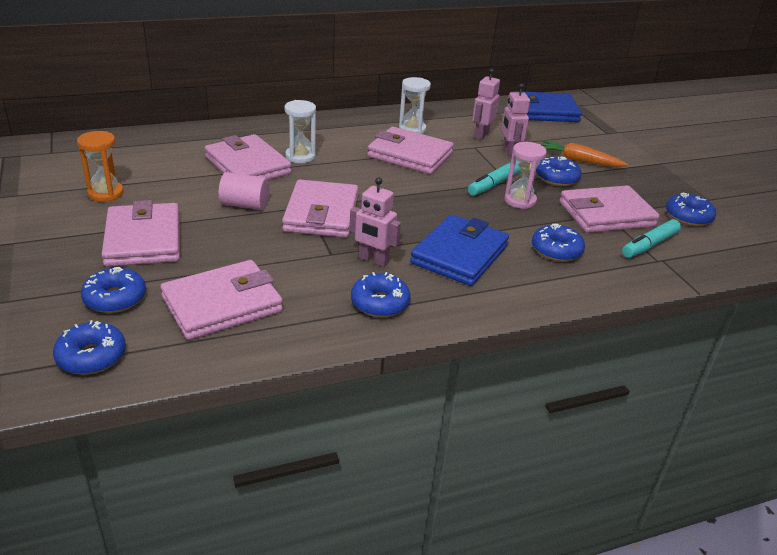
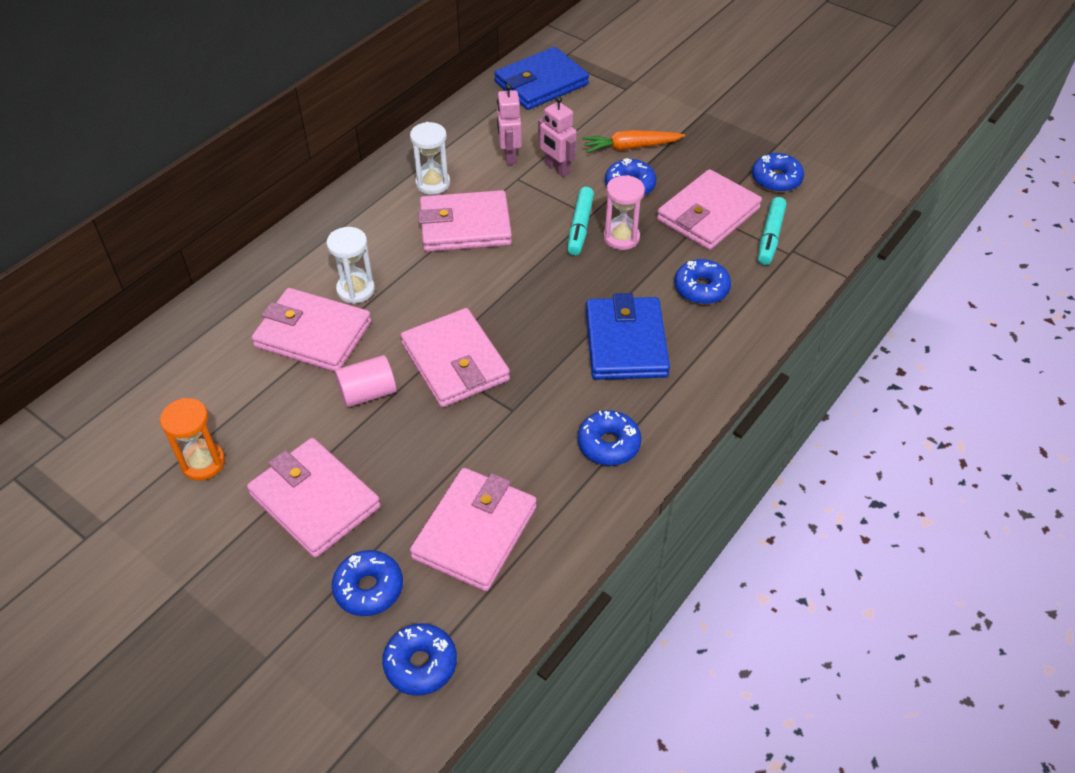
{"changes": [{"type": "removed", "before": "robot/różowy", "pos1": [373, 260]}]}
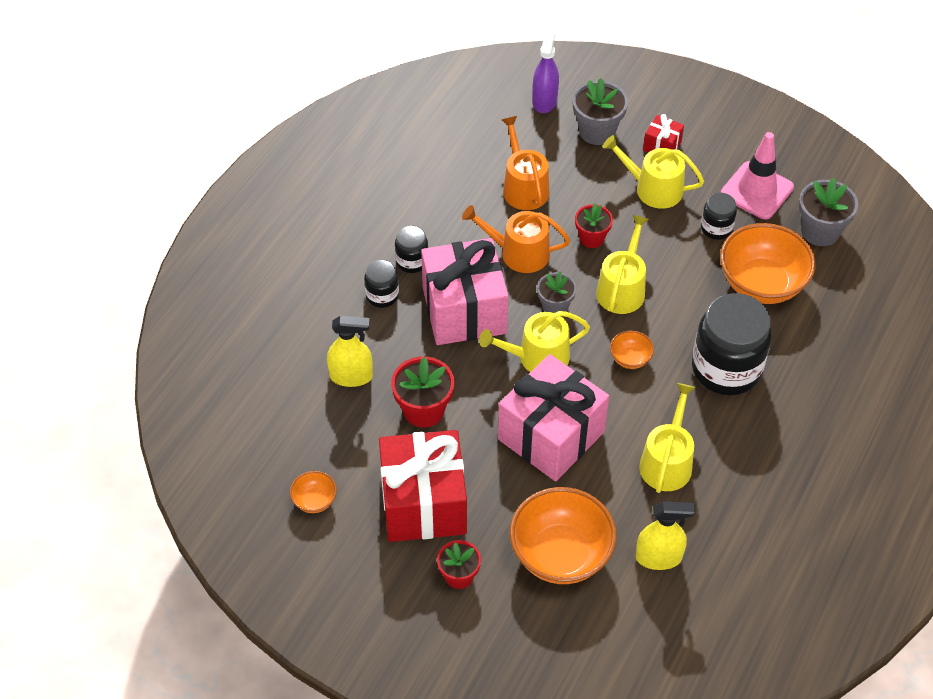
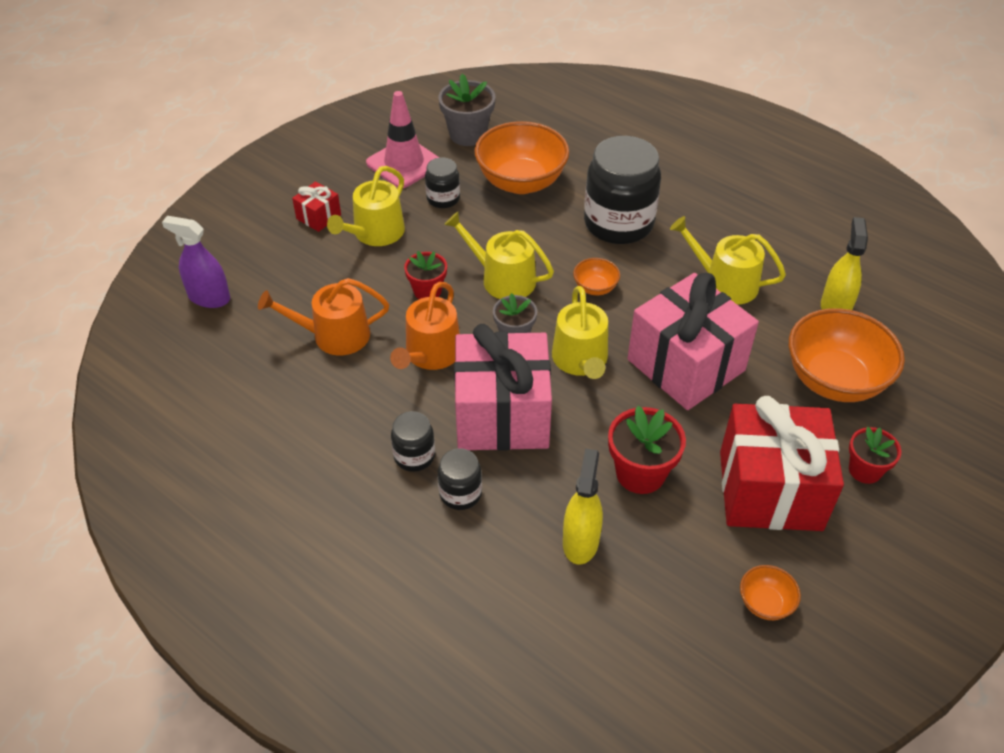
{"changes": [{"type": "removed", "before": "doniczka/szary", "pos1": [597, 131]}]}
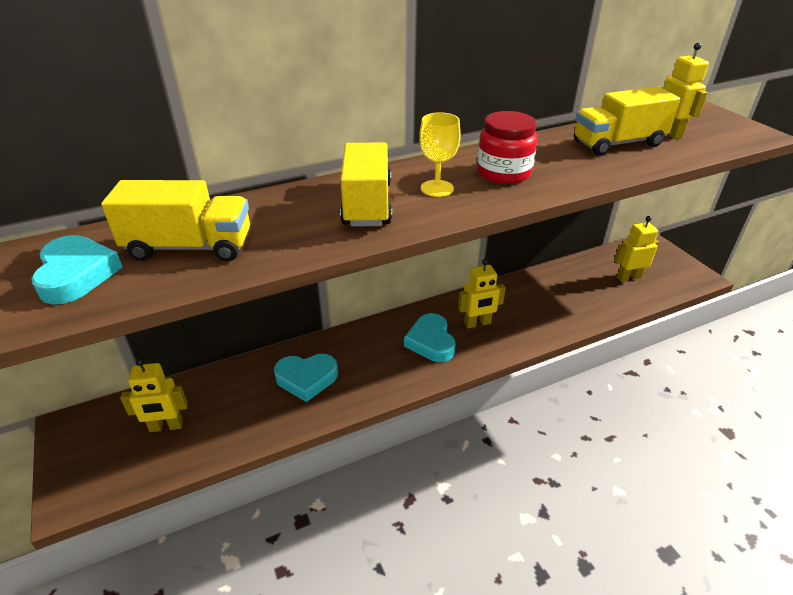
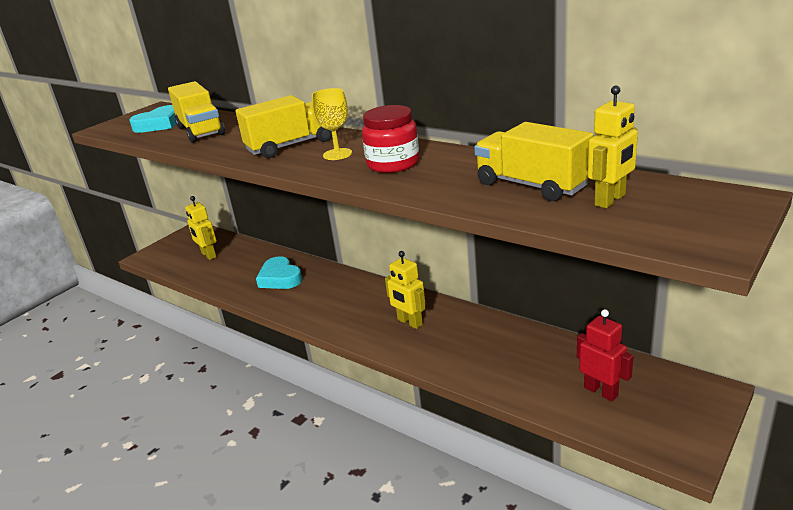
{"changes": [{"type": "recoloured", "before": "robot/żółty", "after": "robot/czerwony", "pos1": [628, 277], "pos2": [601, 391]}, {"type": "removed", "before": "serce/turkusowy", "pos1": [431, 342]}]}
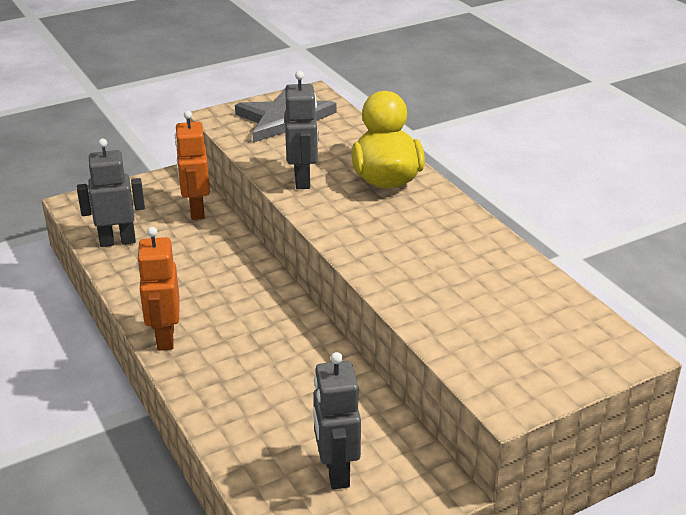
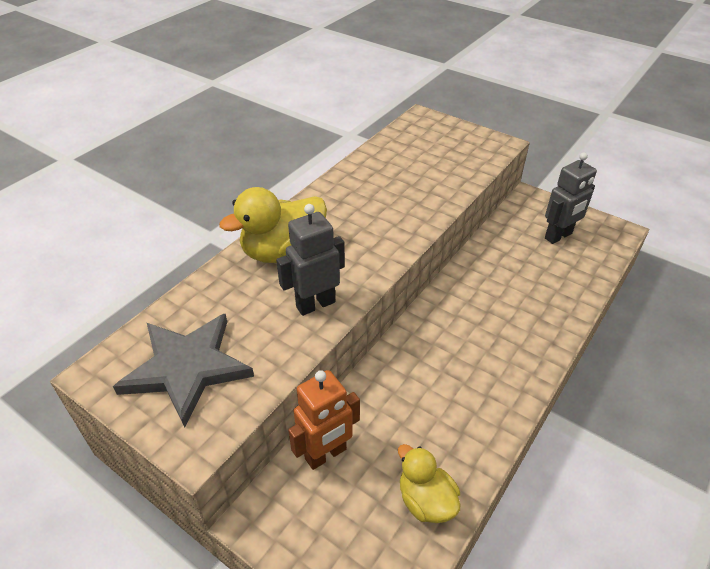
{"changes": [{"type": "replaced", "before": "robot/szary", "after": "kaczka/żółty", "pos1": [117, 241], "pos2": [426, 500]}, {"type": "removed", "before": "robot/pomarańczowy", "pos1": [165, 338]}]}
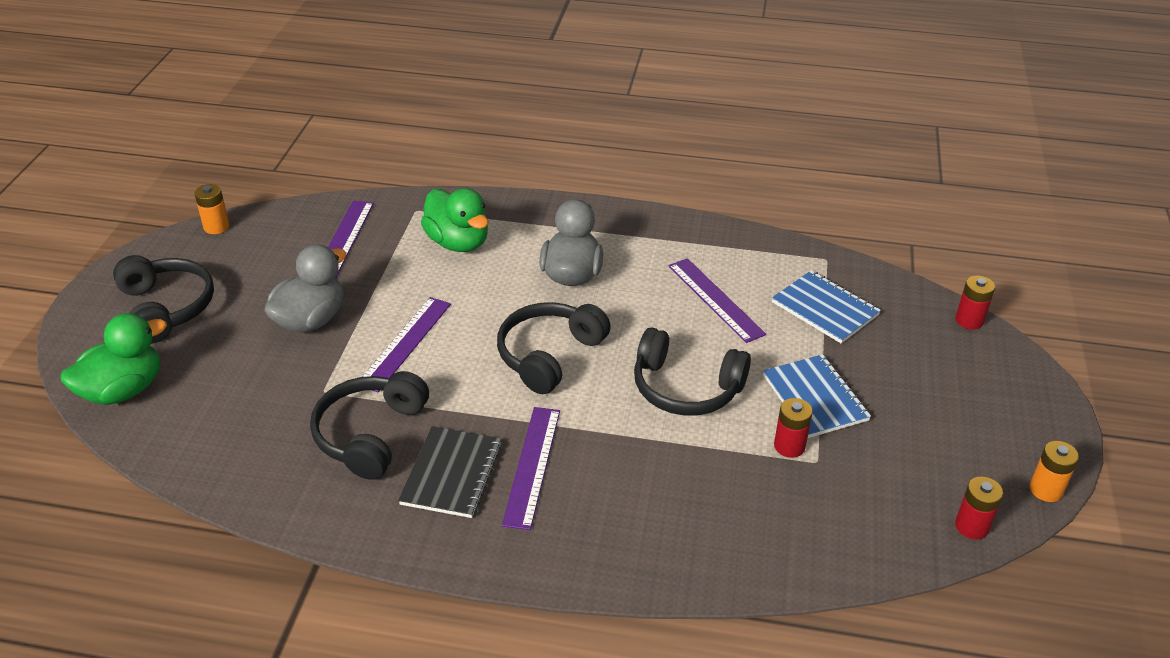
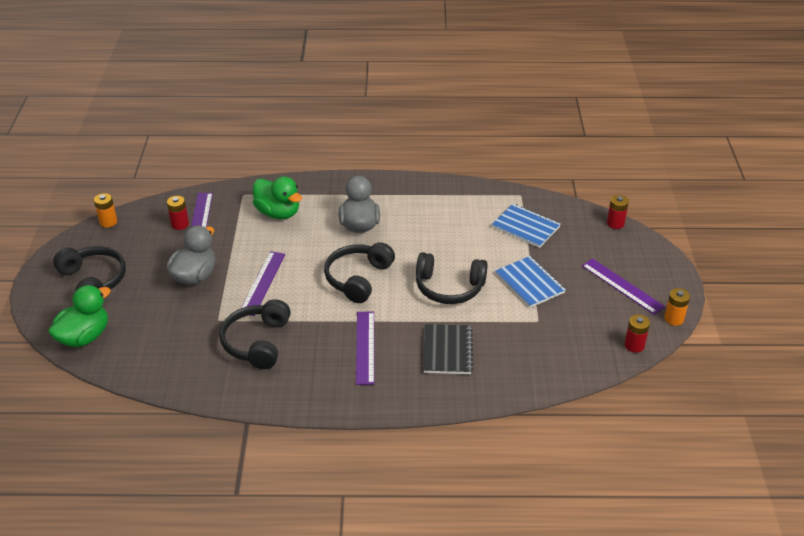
{"changes": [{"type": "moved", "before": "linijka/fioletowy", "pos1": [715, 299], "pos2": [622, 286]}, {"type": "moved", "before": "bateria/czerwony", "pos1": [789, 446], "pos2": [180, 224]}, {"type": "moved", "before": "zeszyt/czarny", "pos1": [451, 474], "pos2": [447, 350]}]}
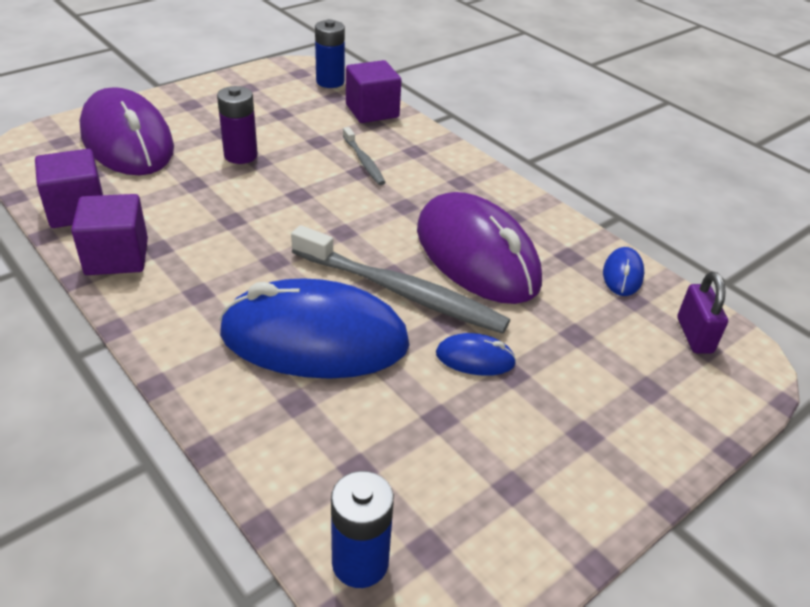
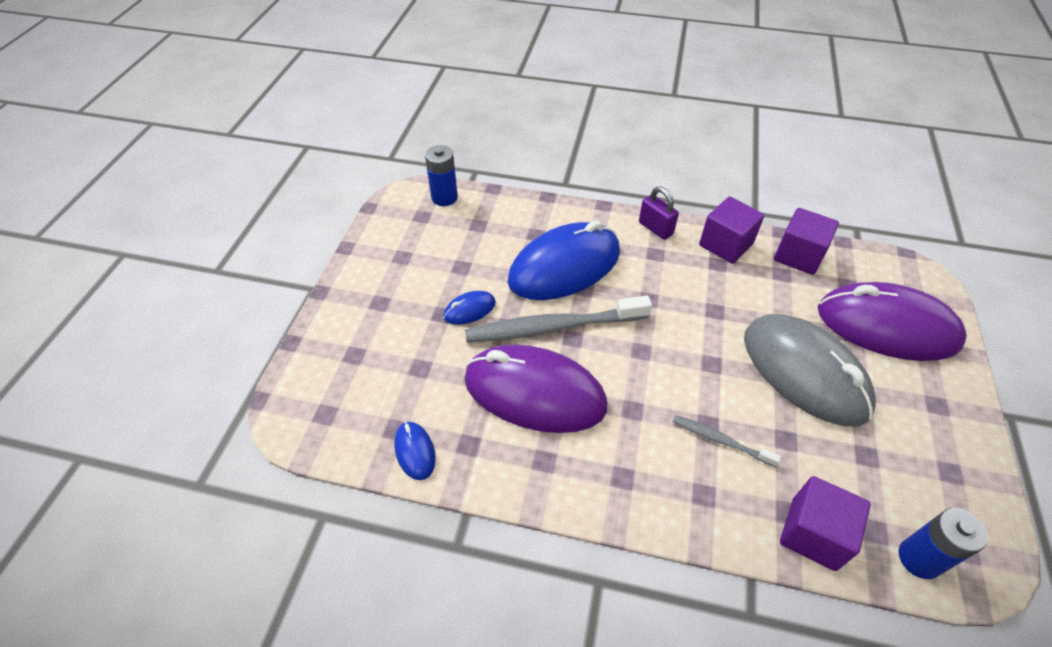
{"changes": [{"type": "replaced", "before": "bateria/fioletowy", "after": "myszka/szary", "pos1": [240, 155], "pos2": [804, 372]}, {"type": "moved", "before": "kłódka/fioletowy", "pos1": [694, 335], "pos2": [655, 228]}]}
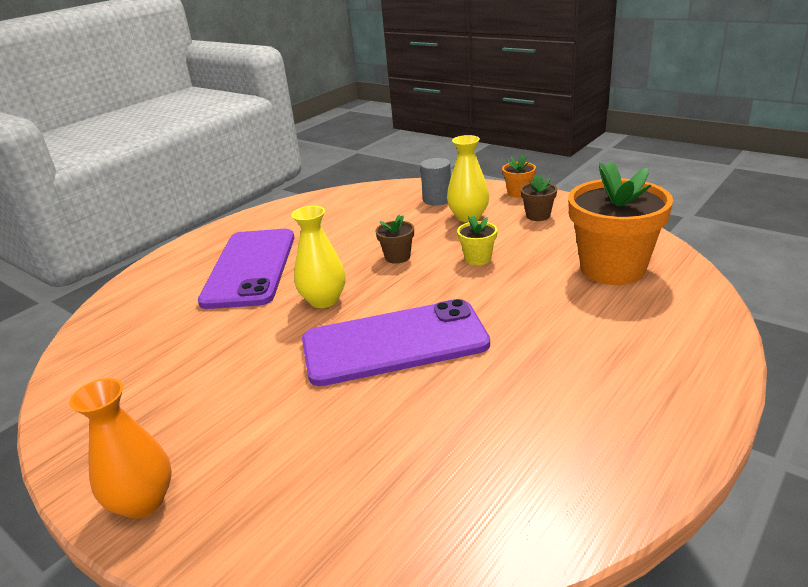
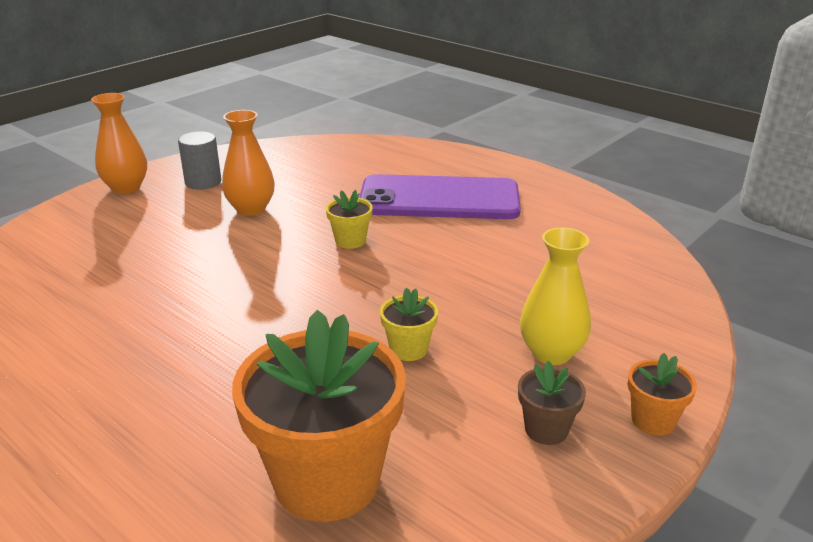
{"changes": [{"type": "moved", "before": "walec/szary", "pos1": [437, 199], "pos2": [203, 182]}, {"type": "replaced", "before": "wazon/żółty", "after": "doniczka/żółty", "pos1": [324, 300], "pos2": [350, 241]}, {"type": "removed", "before": "doniczka/brązowy", "pos1": [397, 257]}, {"type": "removed", "before": "telefon/fioletowy", "pos1": [394, 343]}, {"type": "added", "after": "wazon/pomarańczowy", "pos2": [251, 209]}]}
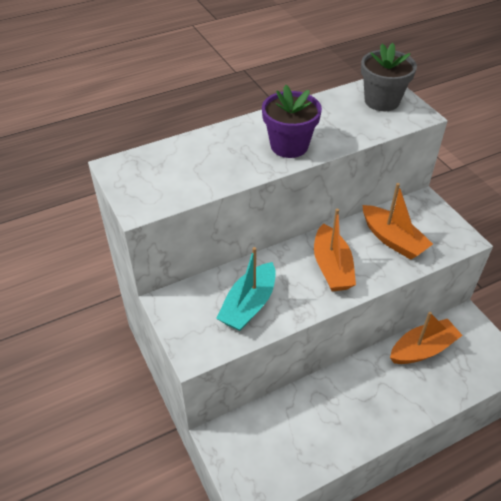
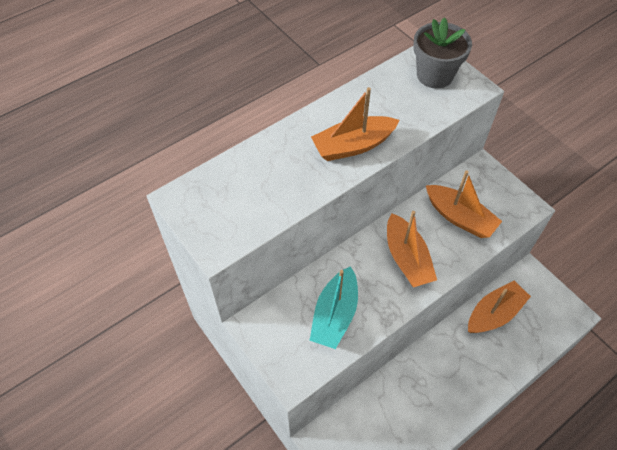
{"changes": [{"type": "replaced", "before": "doniczka/fioletowy", "after": "łódka/pomarańczowy", "pos1": [289, 146], "pos2": [353, 146]}]}
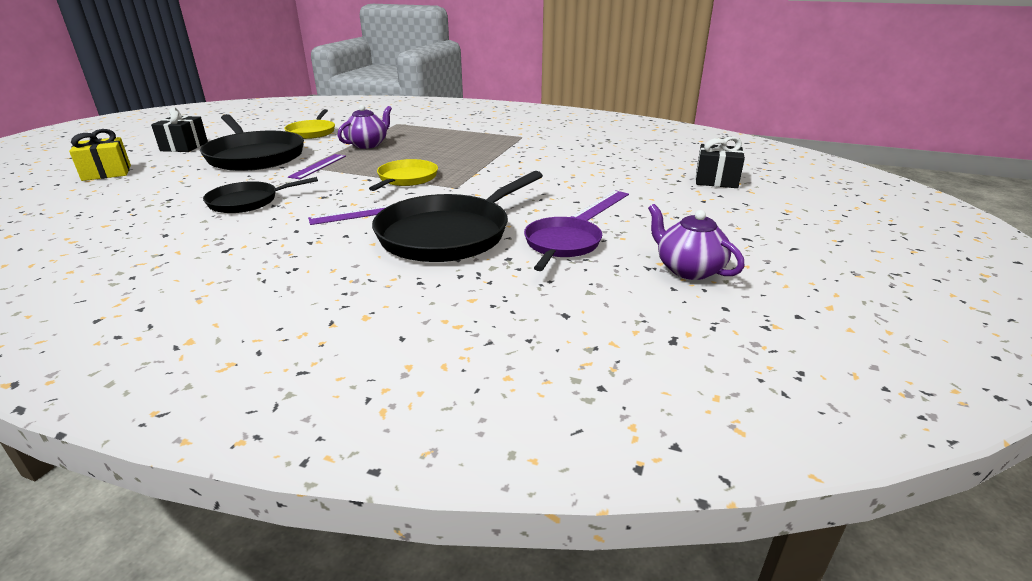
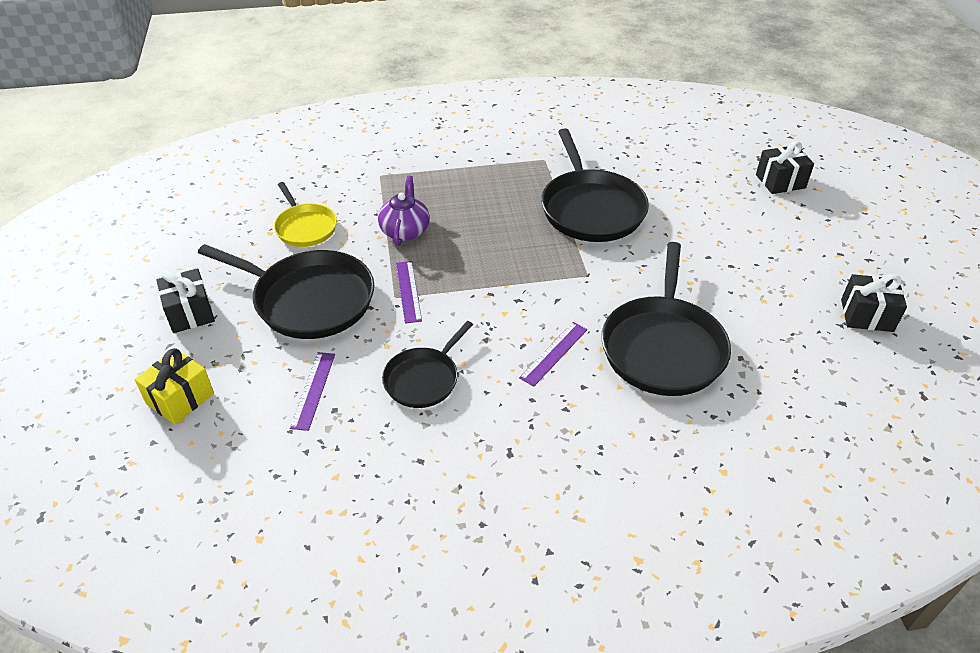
{"changes": [{"type": "removed", "before": "patelnia/żółty", "pos1": [406, 179]}, {"type": "moved", "before": "linijka/fioletowy", "pos1": [600, 205], "pos2": [313, 390]}, {"type": "replaced", "before": "imbryk/fioletowy", "after": "prezent/czarny", "pos1": [688, 269], "pos2": [867, 315]}, {"type": "removed", "before": "patelnia/fioletowy", "pos1": [561, 245]}, {"type": "added", "after": "patelnia/czarny", "pos2": [591, 208]}]}
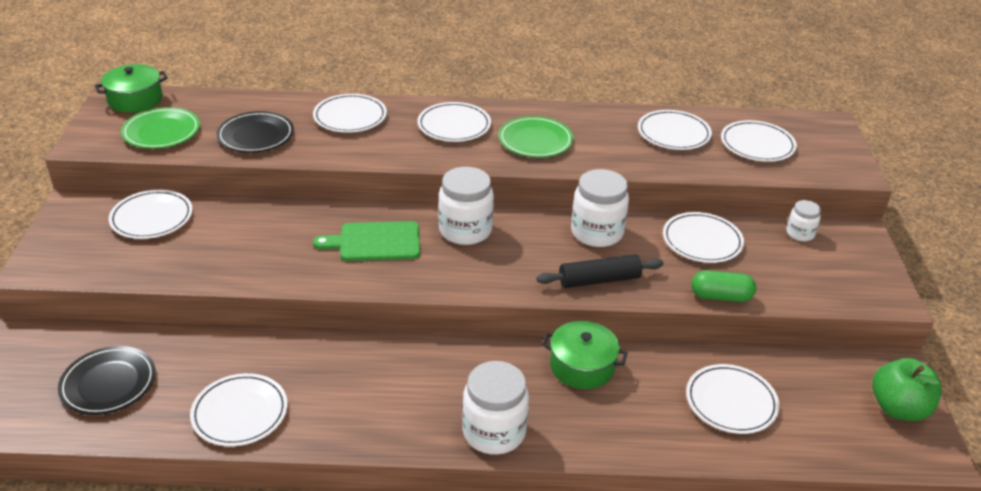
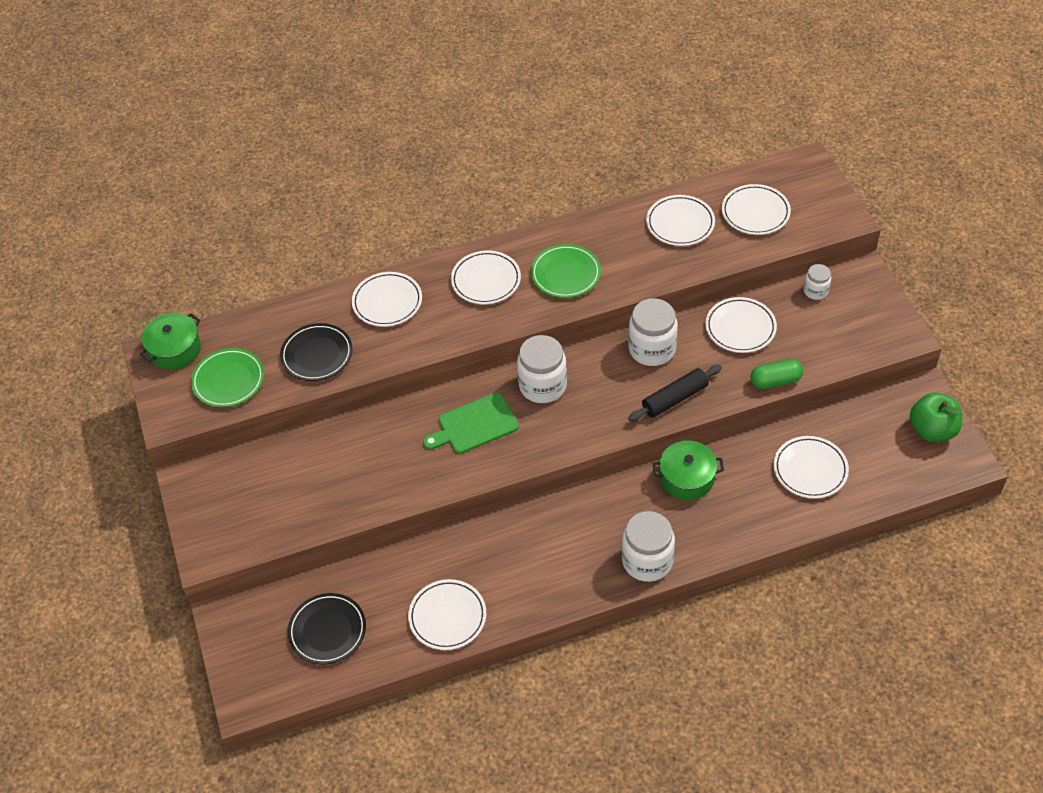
{"changes": [{"type": "removed", "before": "talerz/biały", "pos1": [152, 218]}]}
